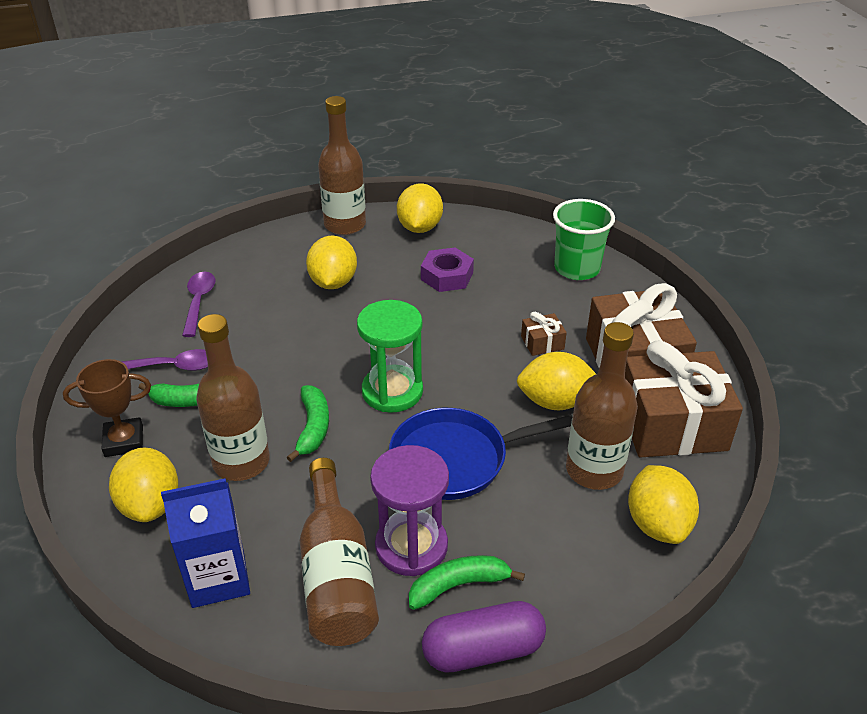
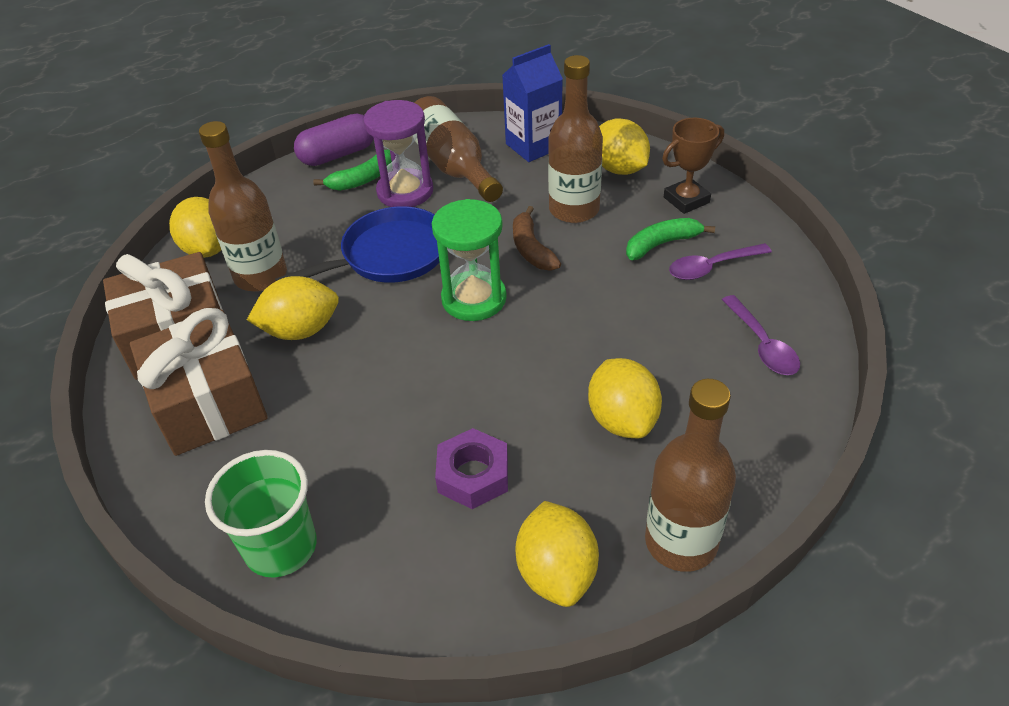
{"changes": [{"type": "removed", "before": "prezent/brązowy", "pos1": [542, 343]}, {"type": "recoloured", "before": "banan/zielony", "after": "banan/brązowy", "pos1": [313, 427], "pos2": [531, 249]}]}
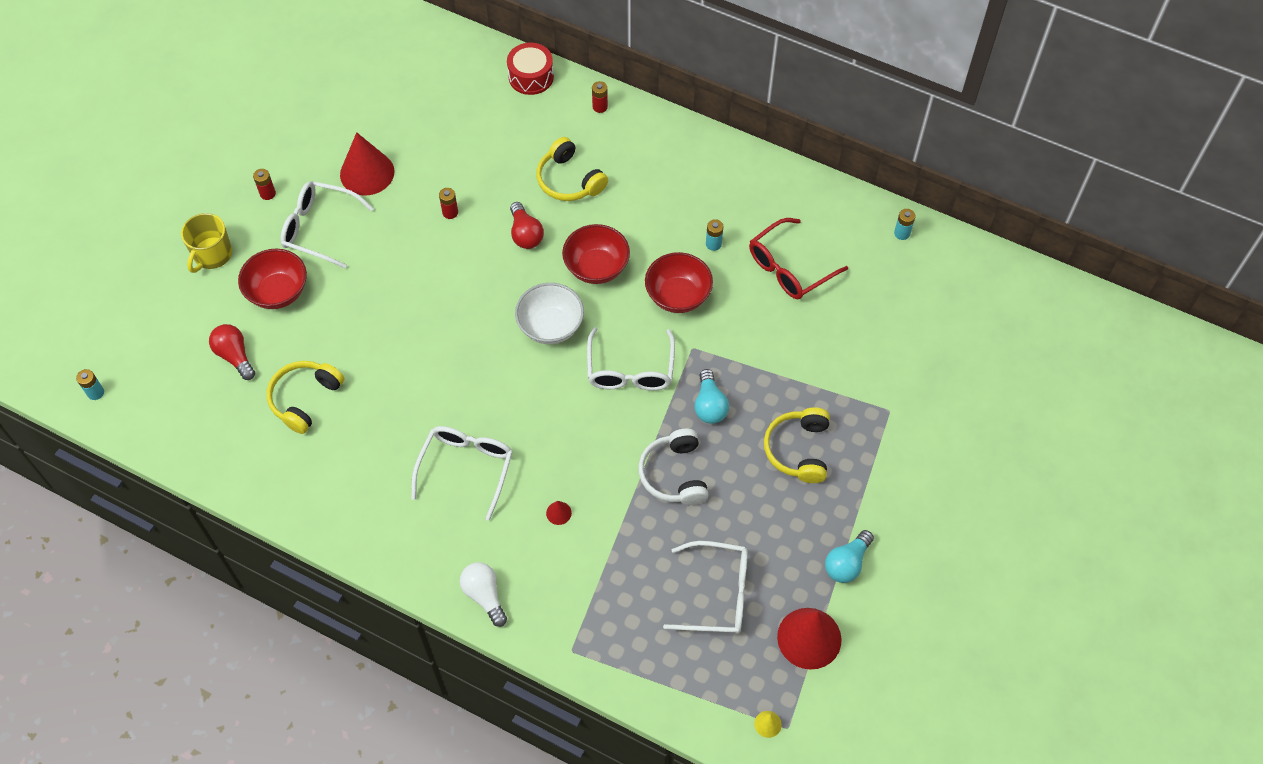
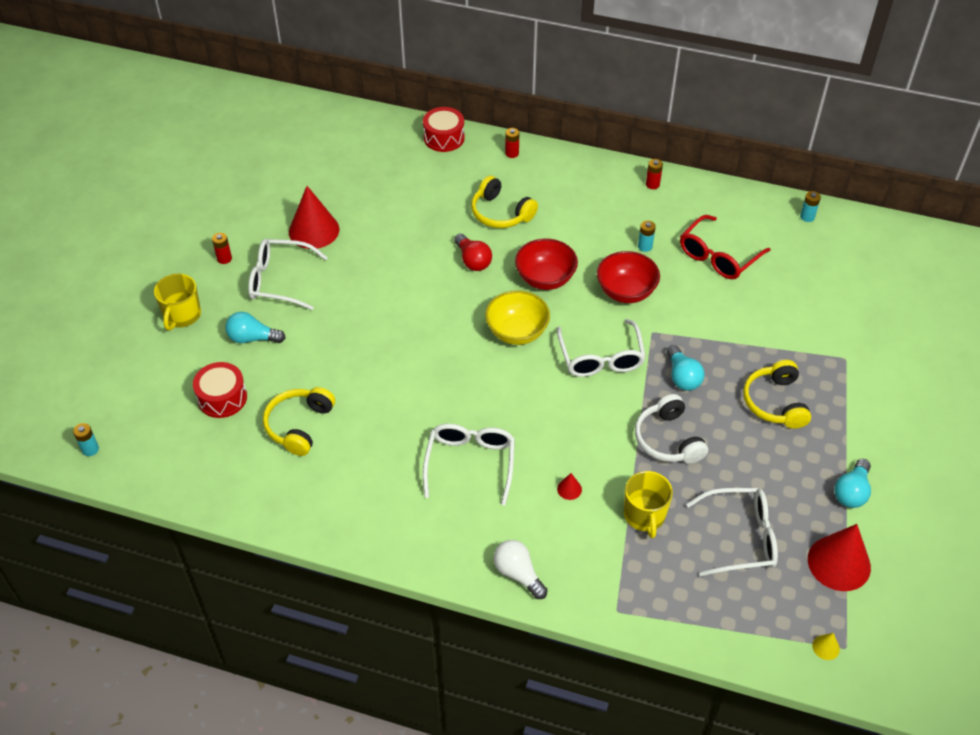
{"changes": [{"type": "moved", "before": "bateria/czerwony", "pos1": [450, 212], "pos2": [652, 184]}, {"type": "replaced", "before": "miska/czerwony", "after": "żarówka/turkusowy", "pos1": [278, 292], "pos2": [252, 338]}, {"type": "recoloured", "before": "miska/biały", "after": "miska/żółty", "pos1": [550, 326], "pos2": [517, 332]}, {"type": "replaced", "before": "żarówka/czerwony", "after": "bęben/czerwony", "pos1": [235, 356], "pos2": [222, 398]}, {"type": "added", "after": "kubek/żółty", "pos2": [644, 515]}]}
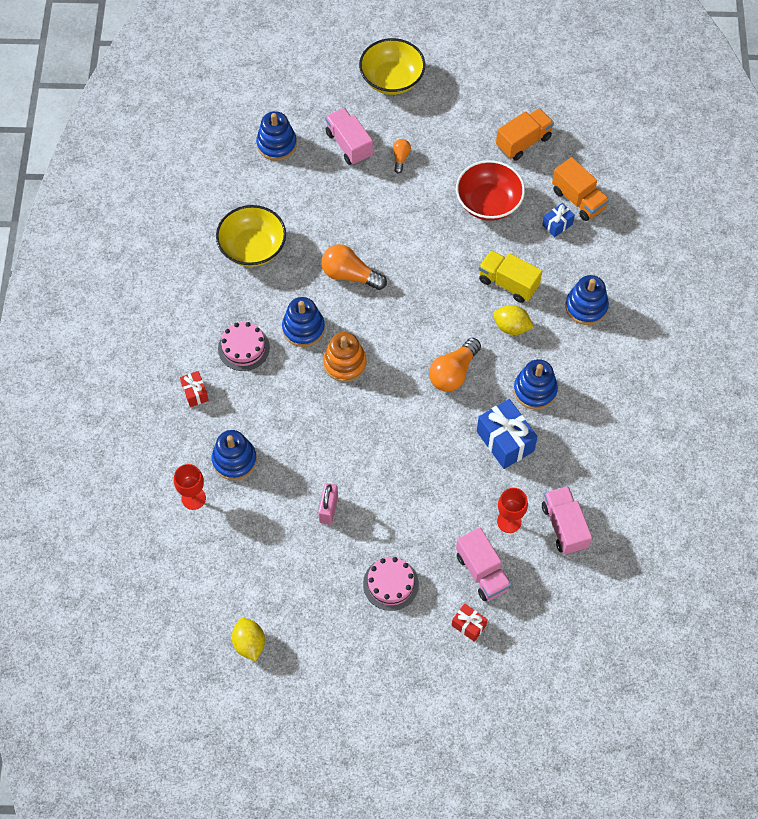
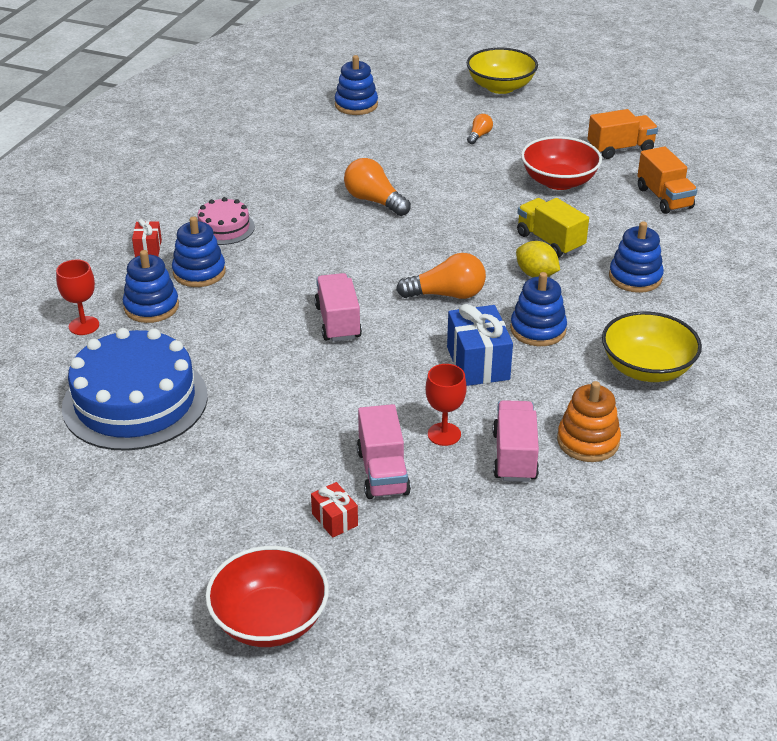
{"changes": [{"type": "moved", "before": "ciężarówka/różowy", "pos1": [349, 145], "pos2": [338, 322]}, {"type": "removed", "before": "prezent/niebieski", "pos1": [557, 225]}, {"type": "moved", "before": "miska/żółty", "pos1": [252, 248], "pos2": [647, 368]}, {"type": "moved", "before": "zabawka nakładanka/niebieski", "pos1": [303, 328], "pos2": [199, 272]}, {"type": "moved", "before": "zabawka nakładanka/pomarańczowy", "pos1": [345, 363], "pos2": [588, 441]}, {"type": "turned", "before": "żarówka/pomarańczowy", "pos1": [453, 372], "pos2": [447, 295], "turn": -150}, {"type": "removed", "before": "kłódka/różowy", "pos1": [328, 509]}, {"type": "removed", "before": "tort/różowy", "pos1": [390, 584]}, {"type": "removed", "before": "cytryna/żółty", "pos1": [249, 643]}, {"type": "added", "after": "tort/niebieski", "pos2": [135, 401]}, {"type": "added", "after": "miska/czerwony", "pos2": [269, 620]}]}
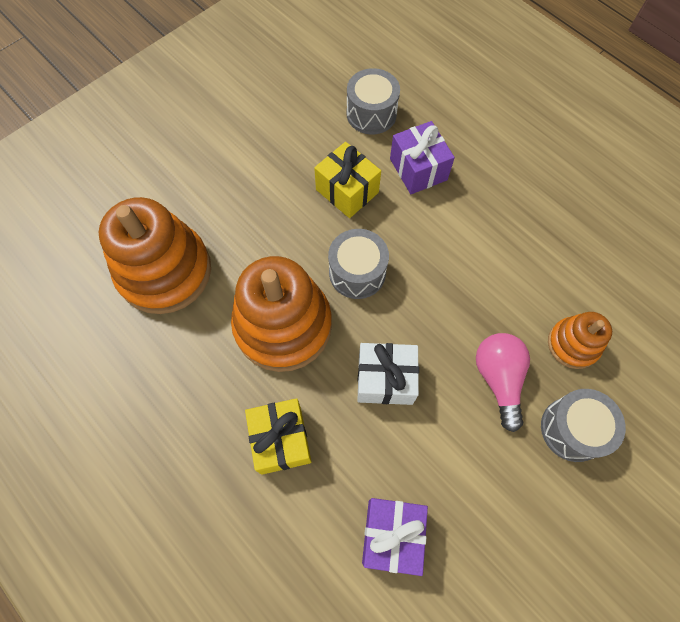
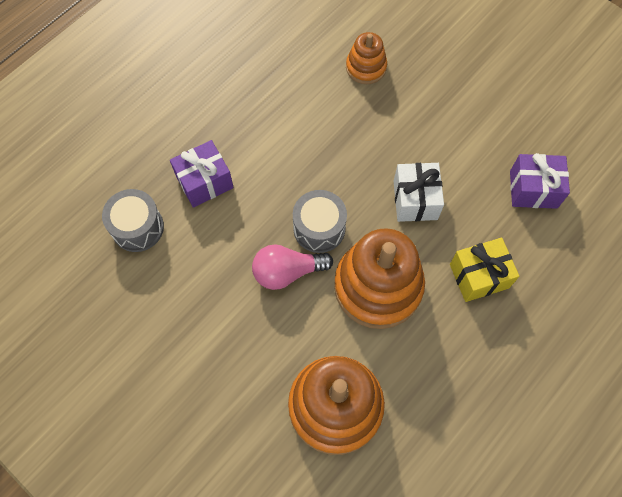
{"changes": [{"type": "removed", "before": "prezent/żółty", "pos1": [347, 191]}, {"type": "moved", "before": "żarówka/różowy", "pos1": [498, 379], "pos2": [287, 272]}, {"type": "removed", "before": "bęben/szary", "pos1": [572, 429]}]}
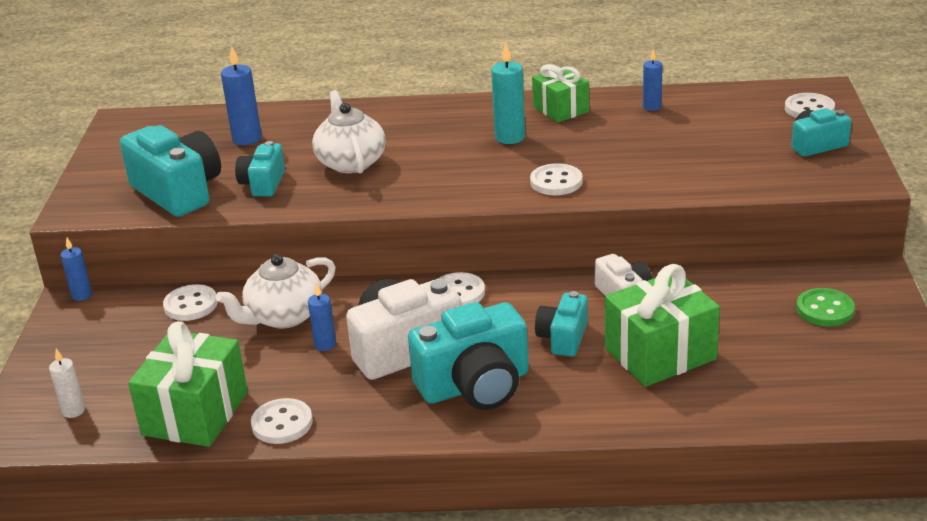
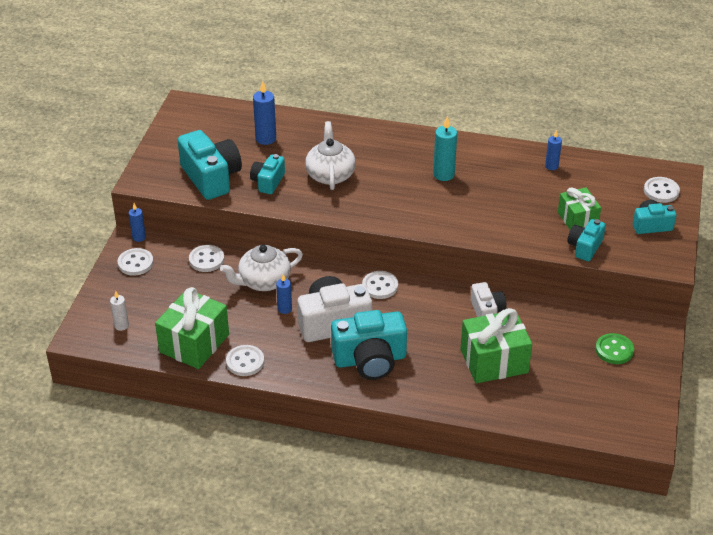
{"changes": [{"type": "moved", "before": "prezent/zielony", "pos1": [560, 109], "pos2": [577, 219]}, {"type": "moved", "before": "guzik/biały", "pos1": [556, 182], "pos2": [135, 263]}, {"type": "moved", "before": "aparat fotograficzny/turkusowy", "pos1": [563, 338], "pos2": [585, 247]}]}
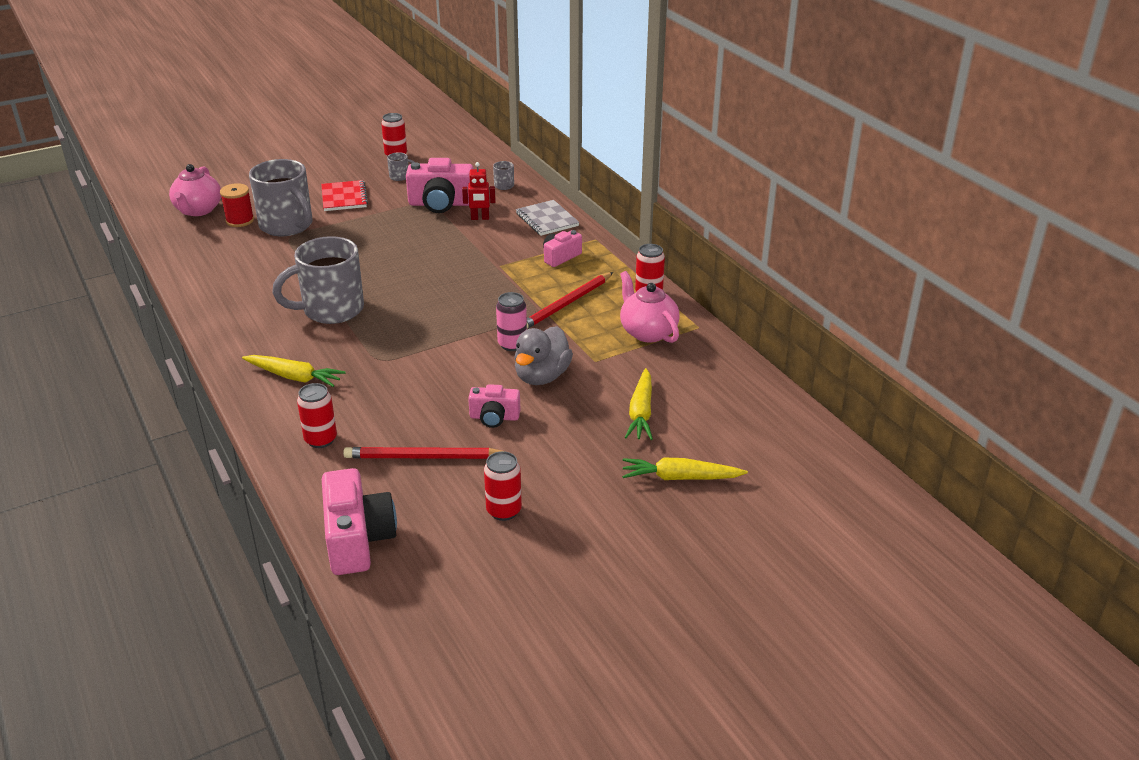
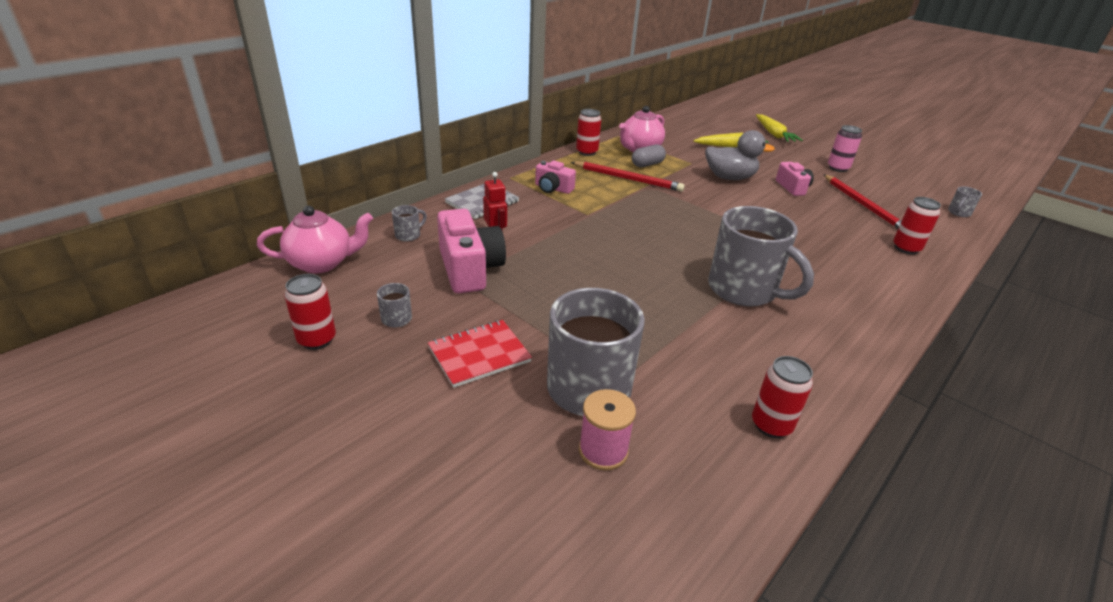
{"changes": [{"type": "moved", "before": "imbryk/różowy", "pos1": [198, 210], "pos2": [322, 263]}, {"type": "recoloured", "before": "szpulka/czerwony", "after": "szpulka/różowy", "pos1": [240, 220], "pos2": [603, 450]}, {"type": "moved", "before": "puszka/różowy", "pos1": [512, 344], "pos2": [838, 168]}, {"type": "removed", "before": "marchewka/żółty", "pos1": [294, 377]}, {"type": "moved", "before": "puszka/czerwony", "pos1": [504, 511], "pos2": [771, 425]}, {"type": "replaced", "before": "aparat fotograficzny/różowy", "after": "kubek/szary", "pos1": [358, 539], "pos2": [958, 213]}, {"type": "added", "after": "kapsułka/szary", "pos2": [647, 164]}]}
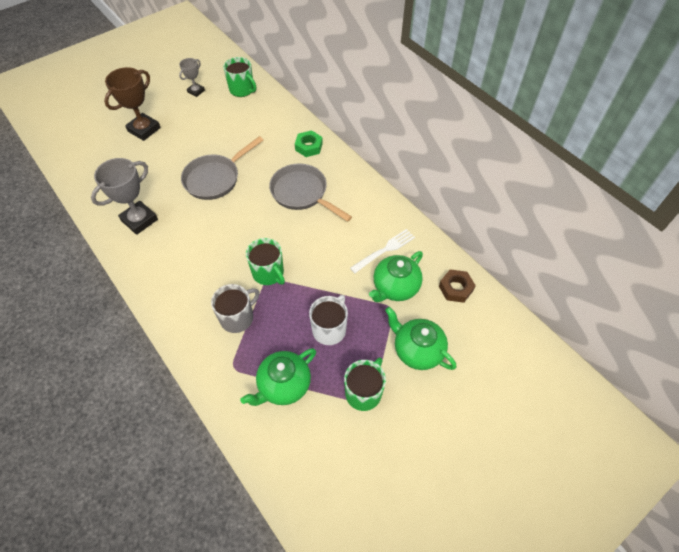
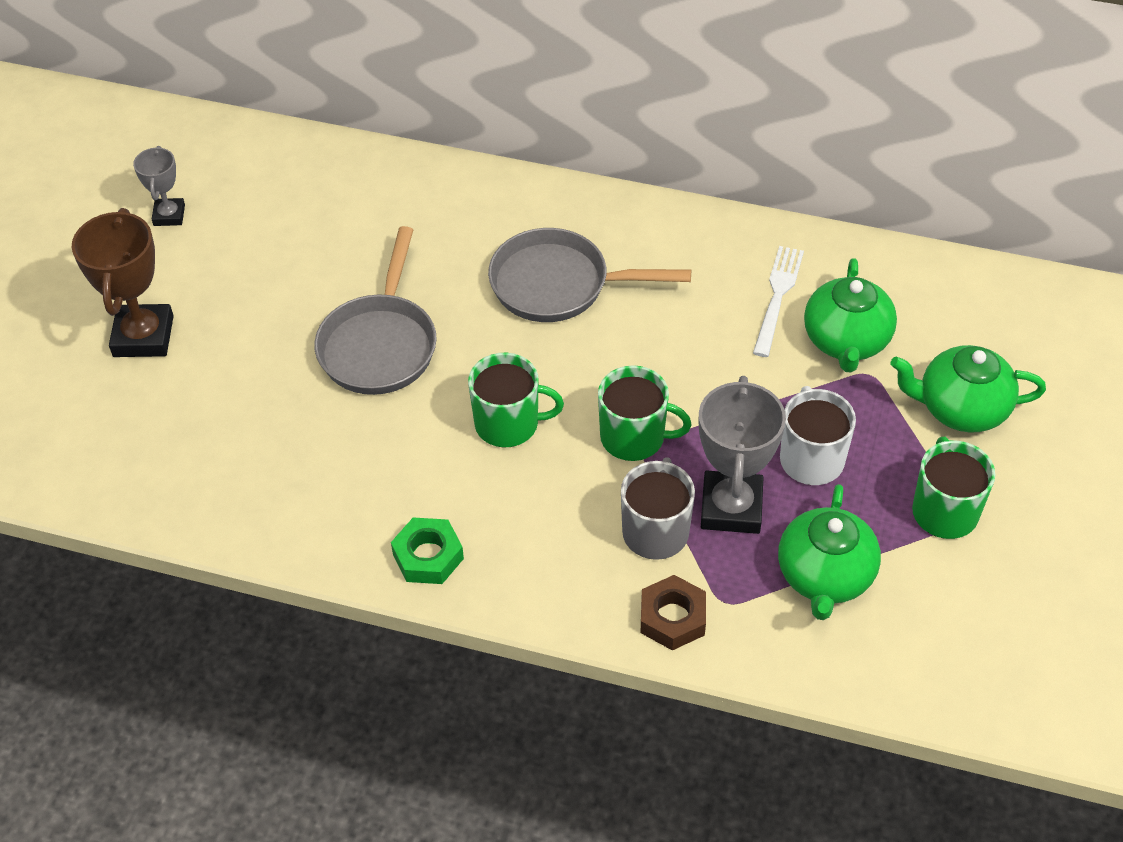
{"changes": [{"type": "moved", "before": "kubek/zielony", "pos1": [242, 90], "pos2": [508, 424]}, {"type": "moved", "before": "nakrętka/zielony", "pos1": [309, 147], "pos2": [428, 556]}, {"type": "moved", "before": "puchar/szary", "pos1": [139, 220], "pos2": [731, 507]}, {"type": "moved", "before": "nakrętka/brązowy", "pos1": [456, 288], "pos2": [672, 618]}]}
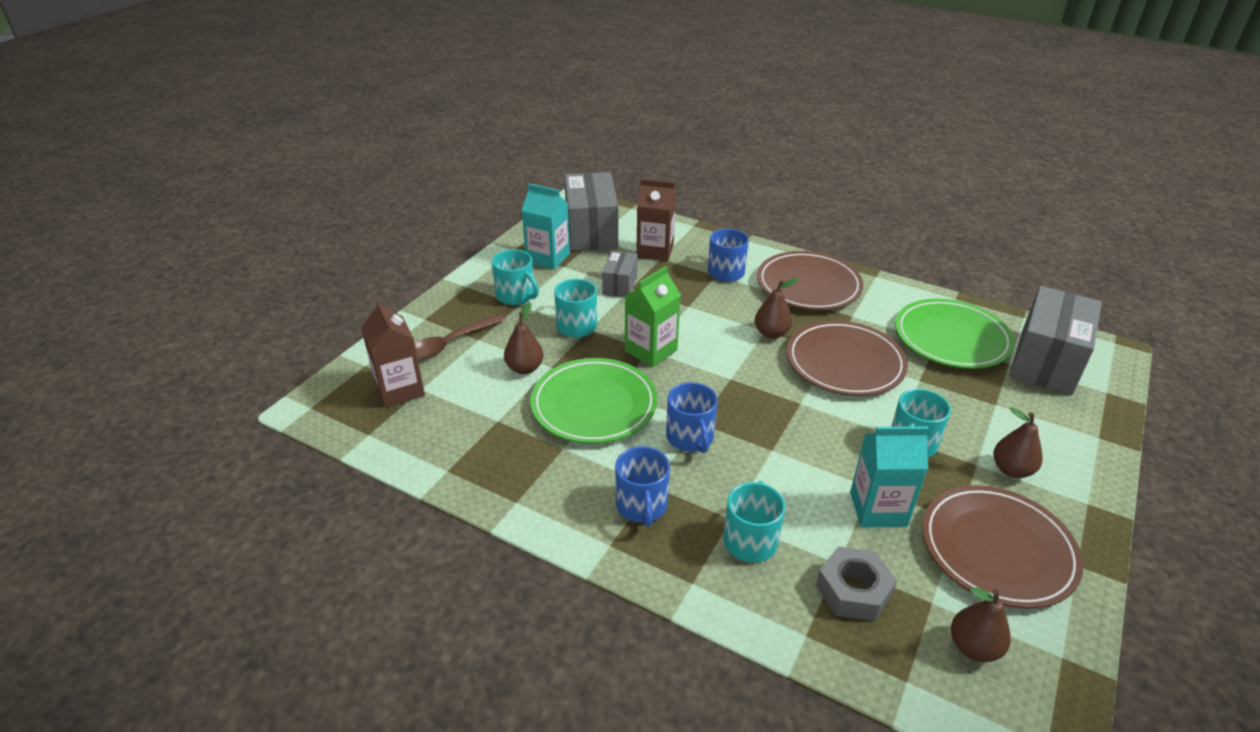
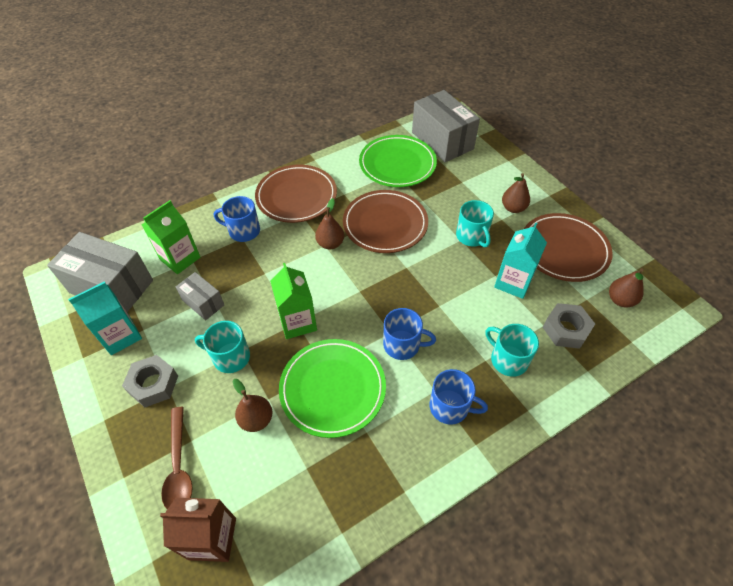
{"changes": [{"type": "recoloured", "before": "karton mleka/brązowy", "after": "karton mleka/zielony", "pos1": [655, 251], "pos2": [180, 258]}, {"type": "replaced", "before": "kubek/turkusowy", "after": "nakrętka/szary", "pos1": [516, 296], "pos2": [153, 384]}]}
